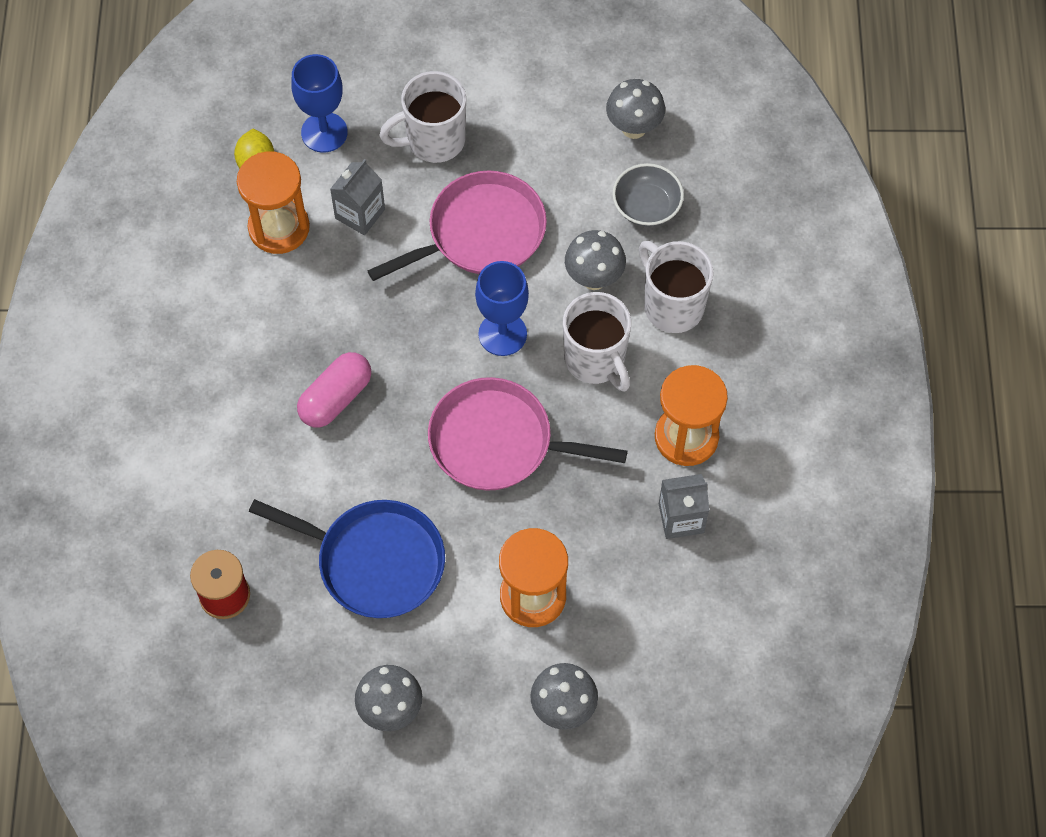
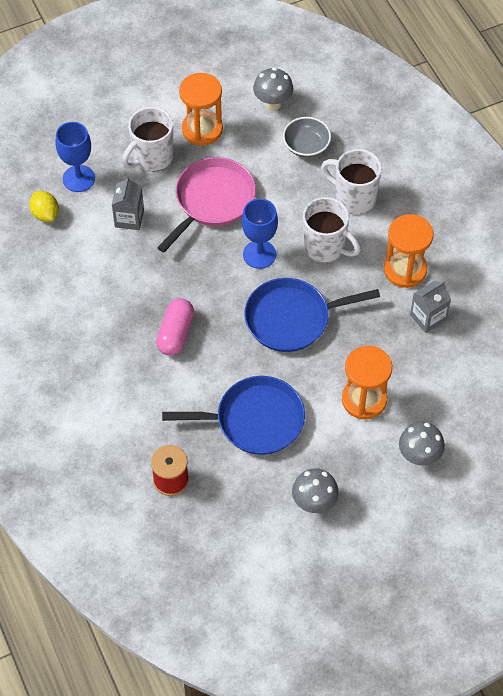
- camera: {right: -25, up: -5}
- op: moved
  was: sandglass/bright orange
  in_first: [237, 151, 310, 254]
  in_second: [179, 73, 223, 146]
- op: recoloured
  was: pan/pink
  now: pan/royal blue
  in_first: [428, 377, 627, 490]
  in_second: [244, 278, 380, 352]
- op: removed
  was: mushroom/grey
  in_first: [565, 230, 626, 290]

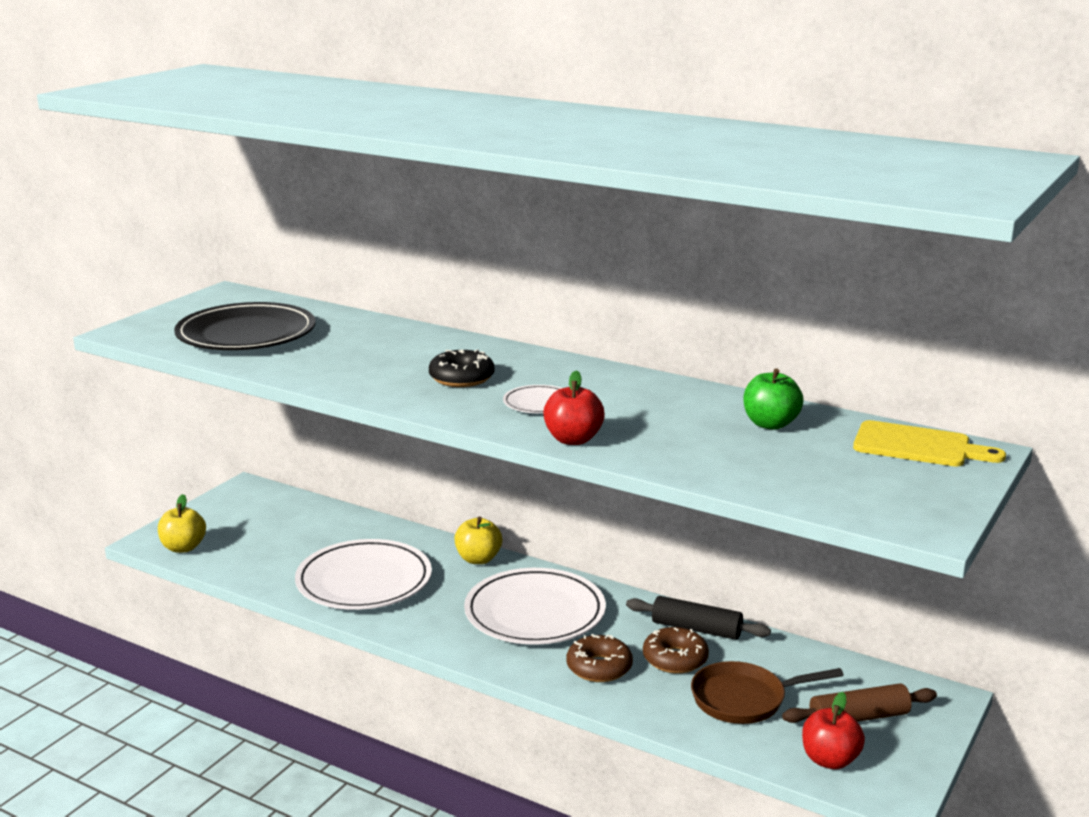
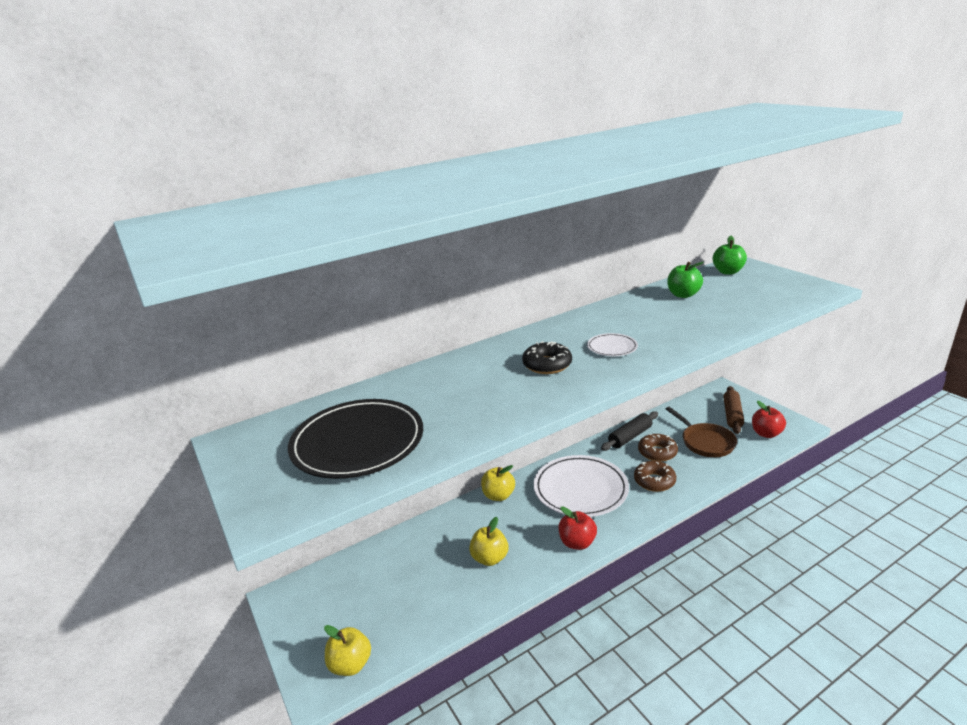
- camera: {right: -60, up: 5}
- op: replaced
  was: plate/white
  now: toy apple/golden
  in_first: [295, 539, 432, 610]
  in_second: [469, 517, 508, 566]
- op: moved
  was: toy apple/crimson
  in_first: [543, 371, 605, 445]
  in_second: [559, 507, 597, 550]
- op: turned
  was: pan/dark brown
  in_first: [691, 661, 844, 724]
  in_second: [666, 407, 737, 457]
  clockwise: -45
- op: replaced
  was: cutting board/golden
  now: toy apple/leaf-green
  in_first: [853, 420, 1006, 467]
  in_second: [712, 236, 747, 275]

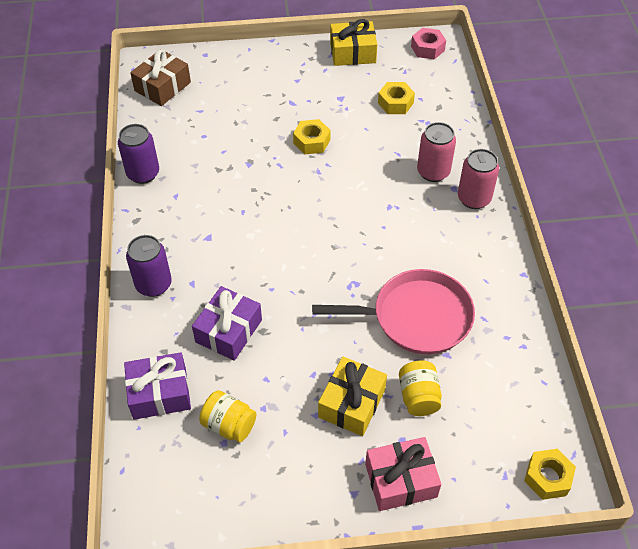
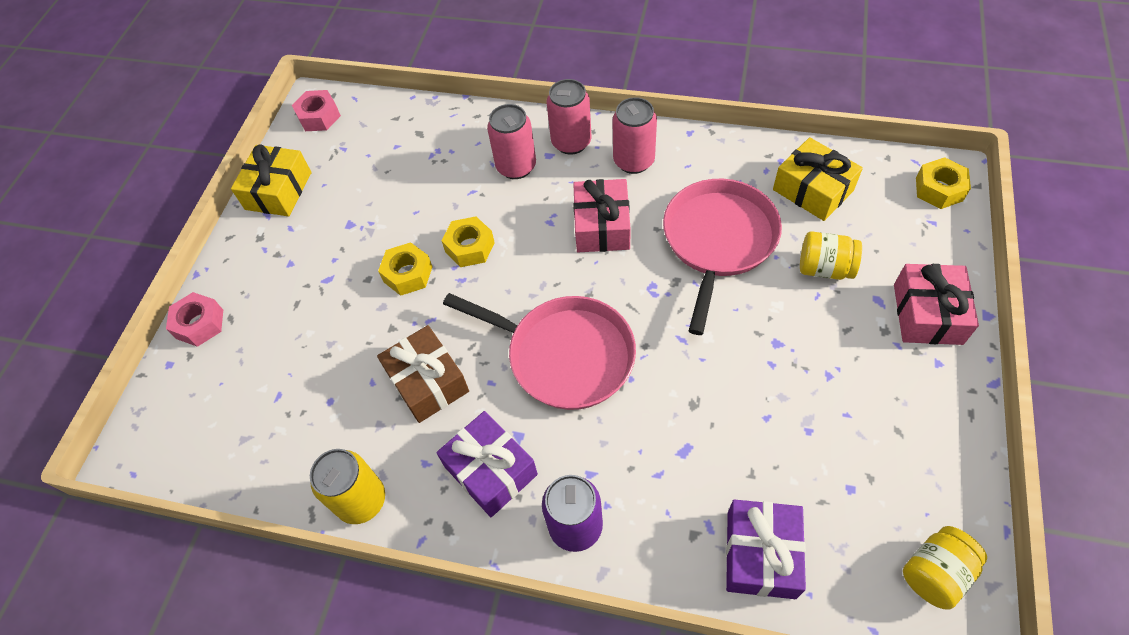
- camera: {right: -65, up: 5}
- op: added
  now: nut/pink
  in_second: [166, 292, 223, 347]
- op: recoloured
  was: can/royal purple
  now: can/golden
  in_first: [118, 124, 159, 184]
  in_second: [310, 449, 385, 524]
- op: moved
  was: present/dark brown
  in_first: [130, 49, 191, 106]
  in_second: [377, 325, 469, 423]
- op: moved
  was: present/royal purple
  in_first: [192, 286, 262, 361]
  in_second: [436, 411, 538, 517]
- op: moved
  was: nut/golden
  in_first: [378, 82, 415, 114]
  in_second: [442, 216, 495, 267]
- op: added
  now: pan/pink
  in_second: [443, 293, 636, 410]
- op: added
  now: present/pink
  in_second: [573, 179, 631, 252]
- op: added
  now: can/pink
  in_second: [612, 97, 657, 174]
- op: moved
  was: present/golden
  in_first: [318, 357, 387, 436]
  in_second: [773, 137, 863, 221]
- op: moved
  was: preserve jar/golden
  in_first: [199, 390, 256, 442]
  in_second: [903, 526, 987, 609]

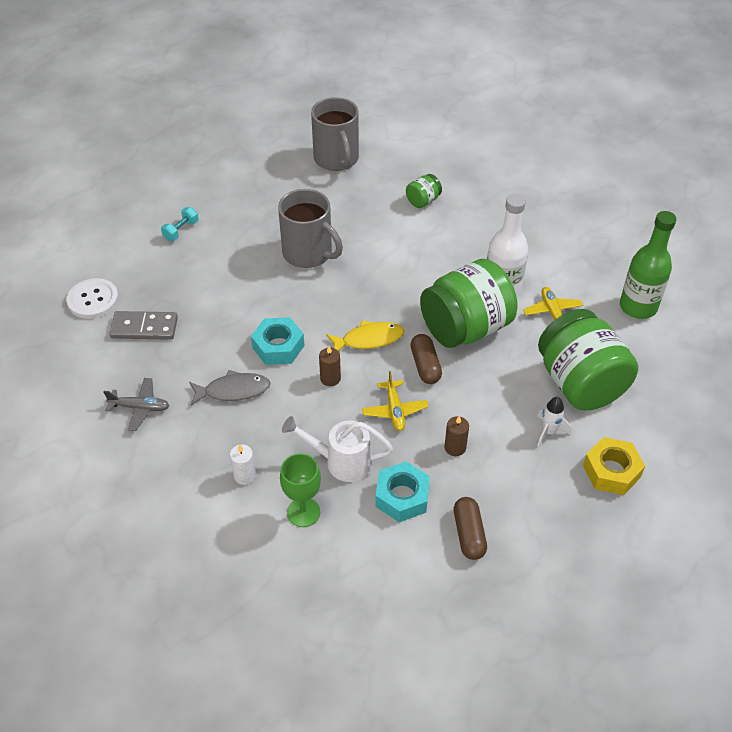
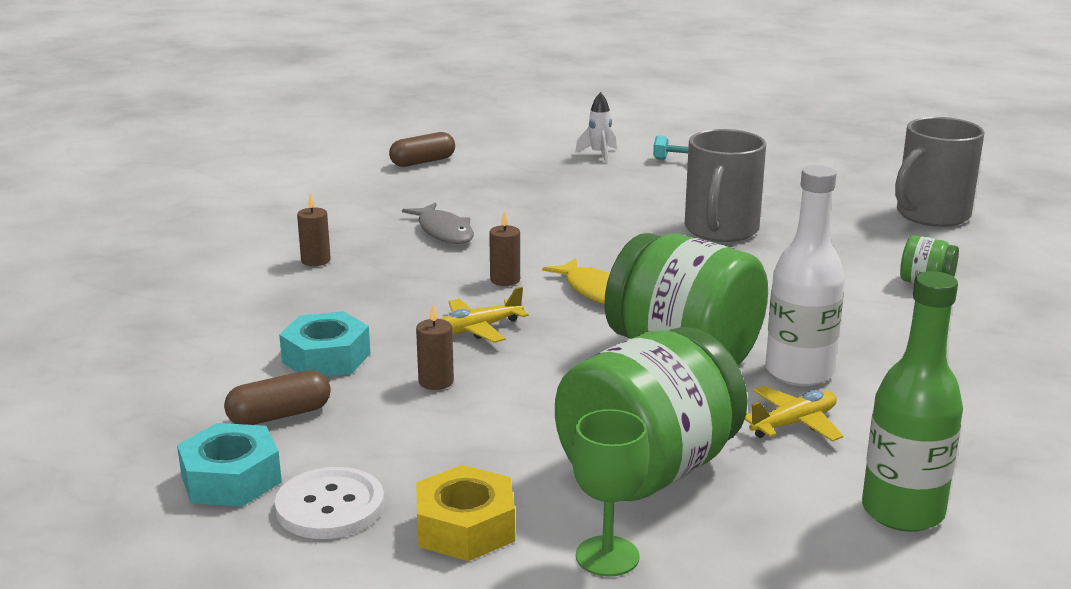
- camera: {right: 70, up: -25}
- op: moved
  was: nut/aqua
  in_first: [251, 317, 304, 365]
  in_second: [177, 423, 282, 506]
- op: moved
  was: sewing button/white
  in_first: [66, 278, 119, 319]
  in_second: [275, 467, 384, 539]
- op: recoloured
  was: pillar candle/white
  now: pillar candle/dark brown
  in_first: [230, 444, 256, 485]
  in_second: [297, 193, 331, 266]
- op: moved
  was: pill shape/dark brown
  in_first: [410, 334, 442, 384]
  in_second: [389, 132, 455, 167]
- op: moved
  was: wine glass/leaf-green
  in_first: [280, 453, 321, 527]
  in_second: [572, 409, 649, 577]
- op: moved
  was: spaceship/white
  in_first: [537, 397, 572, 447]
  in_second: [575, 92, 617, 163]
- op: removed
  was: plane/grey
  in_first: [103, 378, 169, 431]
- op: removed
  was: domino tile/grey
  in_first: [109, 311, 178, 340]
- op: removed
  was: watering pot/white
  in_first: [282, 416, 393, 482]

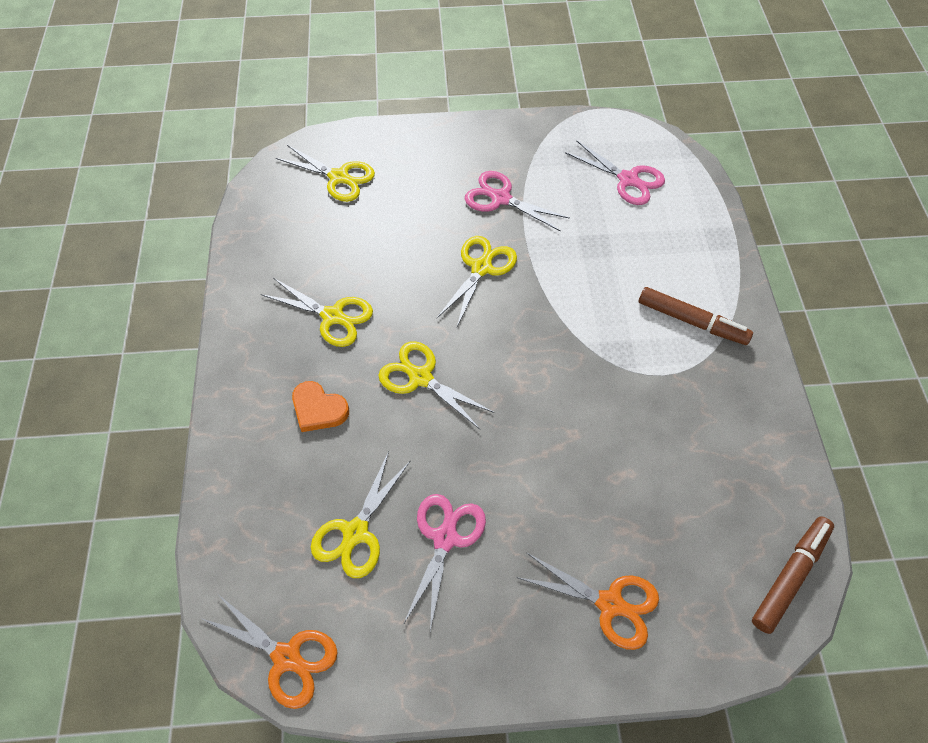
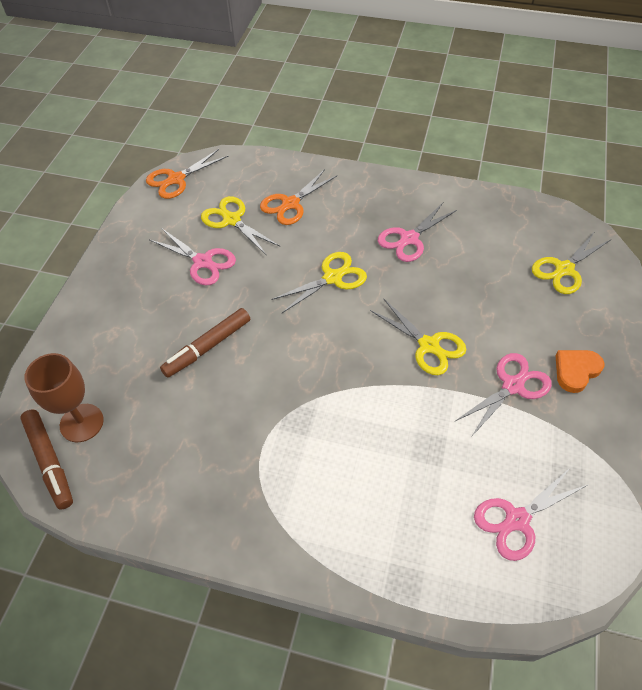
- camera: {right: 110, up: -5}
- op: added
  now: wine glass/dark brown
  in_second: [24, 353, 104, 442]
- op: moved
  was: felt pen/dark brown
  in_first: [639, 287, 753, 345]
  in_second: [160, 308, 250, 378]
- op: moved
  was: pair of scissors/bright orange
  in_first: [516, 552, 659, 650]
  in_second: [260, 169, 338, 225]
- op: recoloured
  was: pair of scissors/golden
  now: pair of scissors/pink
  in_first: [261, 278, 373, 347]
  in_second: [378, 203, 457, 262]
- op: moved
  was: heart/bright orange
  in_first: [292, 381, 349, 432]
  in_second: [556, 350, 604, 393]

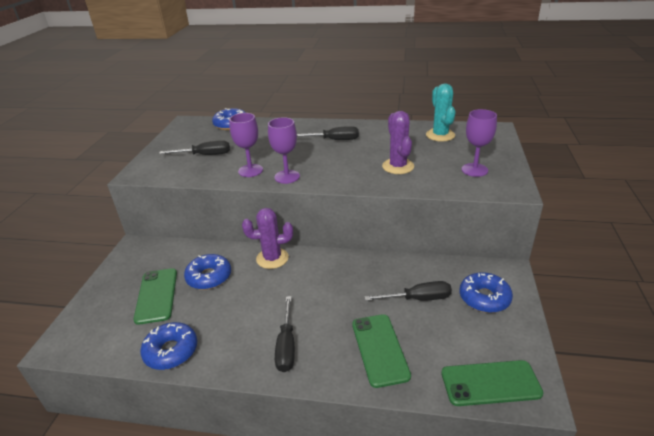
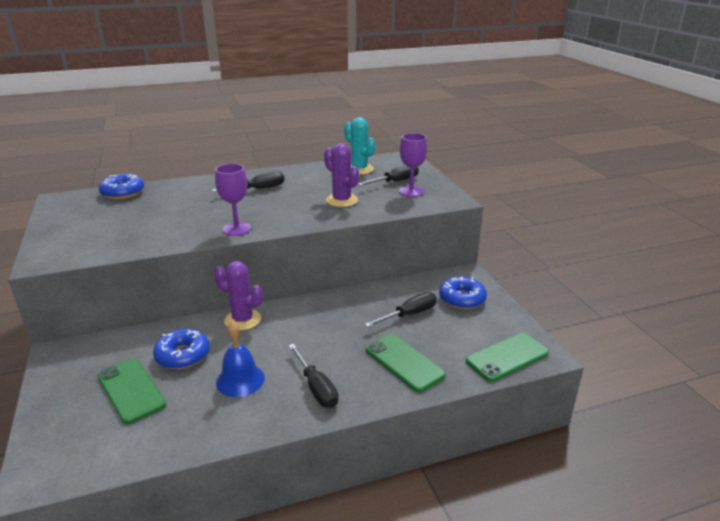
- camera: {right: -30, up: -5}
- op: turned
  was: cactus/royal purple
  in_first: [242, 208, 293, 269]
  in_second: [214, 261, 263, 331]
  clockwise: 60
- op: added
  now: bell/royal blue
  in_second: [216, 321, 265, 397]
- op: moved
  was: flat screwdriver/black
  in_first: [159, 140, 230, 155]
  in_second: [358, 165, 419, 186]
- op: removed
  was: glazed donut/royal blue
  in_first: [140, 322, 197, 370]
- op: removed
  was: wine glass/royal purple
  in_first: [229, 113, 263, 177]

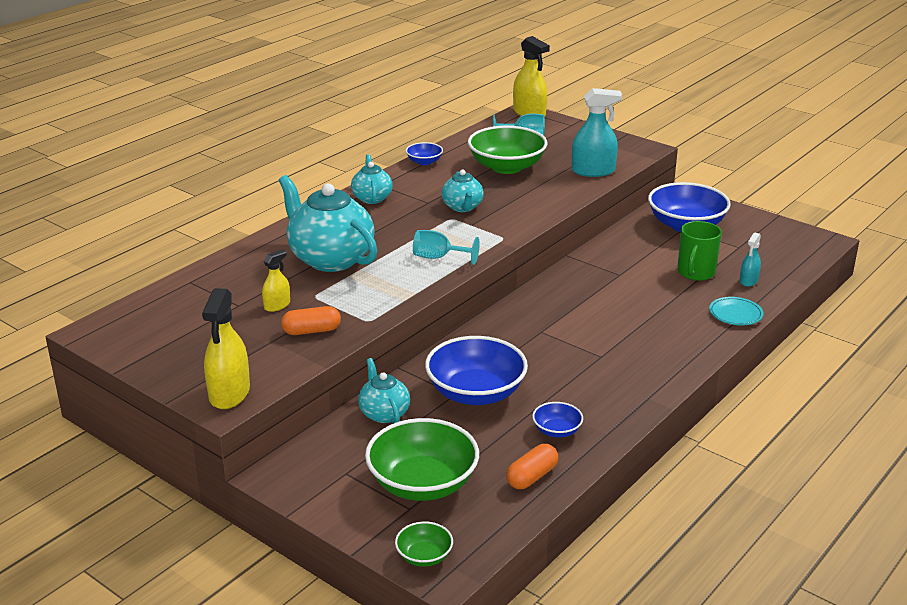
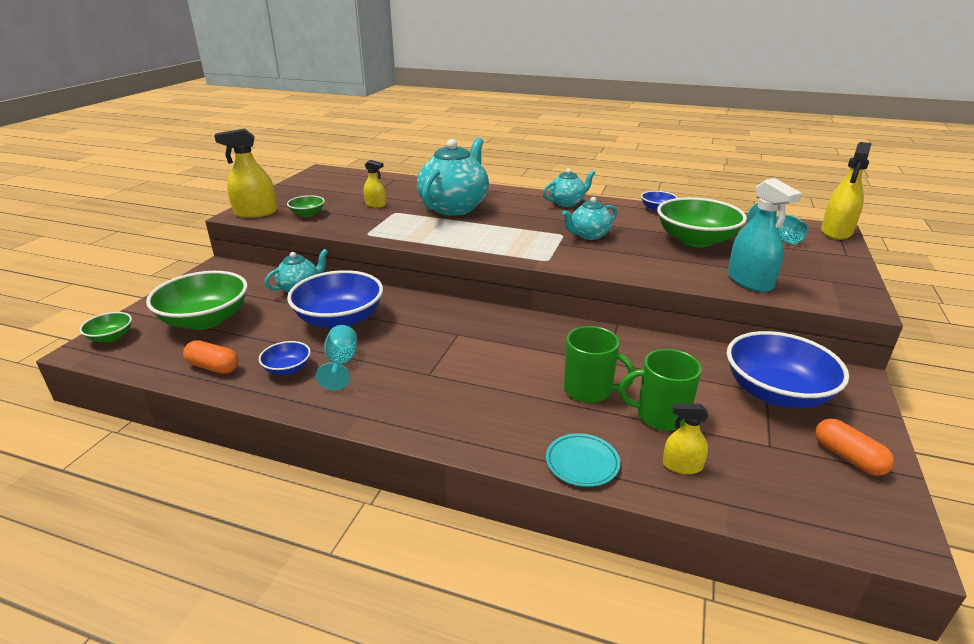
- camera: {right: 70, up: 0}
- op: added
  now: serving bowl/leaf-green
  in_second: [287, 195, 325, 217]
- op: moved
  was: wine glass/aqua
  in_first: [413, 230, 480, 265]
  in_second: [316, 325, 357, 390]
- op: added
  now: mug/leaf-green
  in_second: [564, 326, 635, 403]
- op: recoloured
  was: spray cleaner/aqua
  now: spray cleaner/golden
  in_first: [740, 232, 761, 287]
  in_second: [663, 403, 708, 474]
- op: moved
  was: pill shape/bright orange
  in_first: [281, 306, 341, 335]
  in_second: [815, 419, 894, 476]

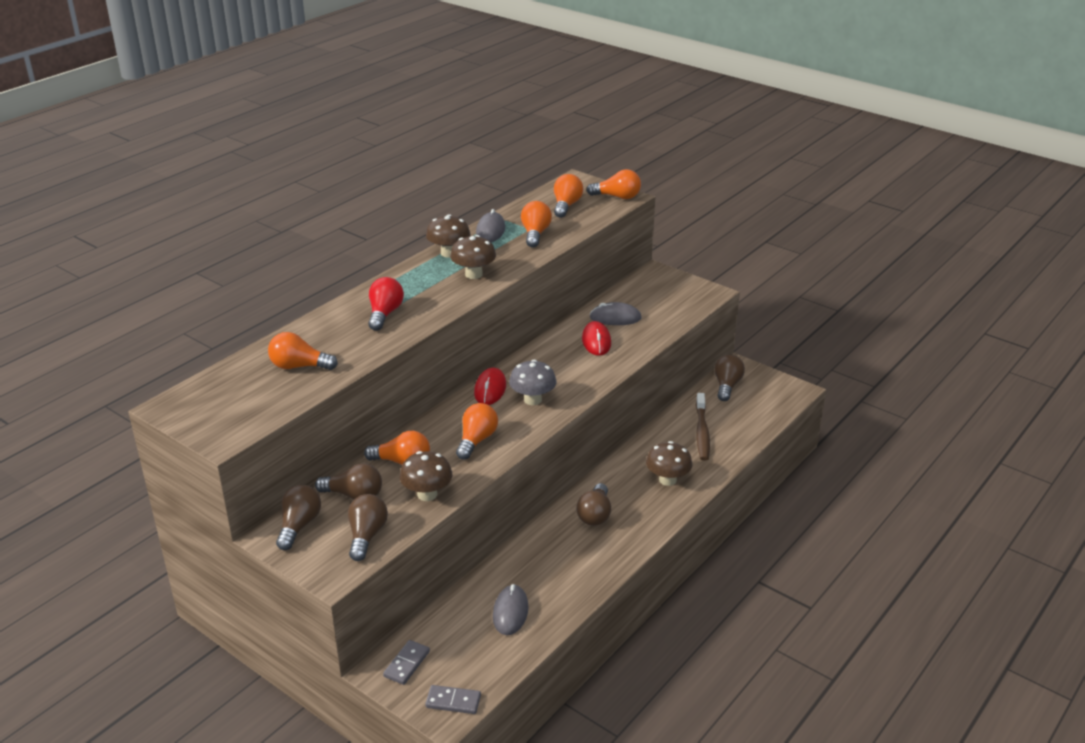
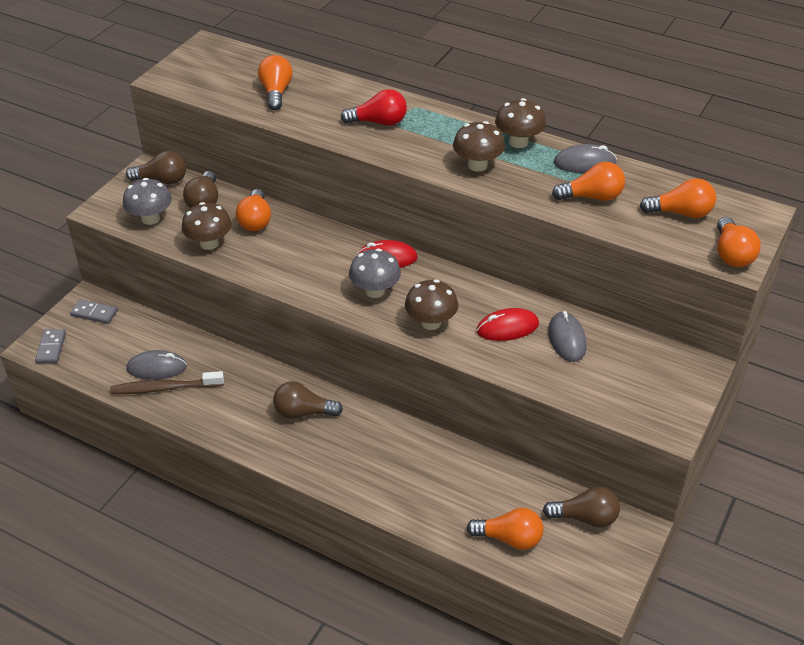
- camera: {right: 80, up: 10}
- op: moved
  was: dental brush/dark brown
  in_first: [696, 393, 710, 461]
  in_second: [110, 371, 224, 394]
- op: replaced
  was: light bulb/dark brown
  now: mushroom/grey
  in_first: [348, 494, 388, 561]
  in_second: [123, 178, 172, 225]
- op: moved
  was: mushroom/dark brown
  in_first: [646, 441, 692, 486]
  in_second: [405, 279, 458, 330]
- op: moved
  was: light bulb/bright orange
  in_first: [456, 403, 498, 460]
  in_second: [466, 508, 543, 550]

